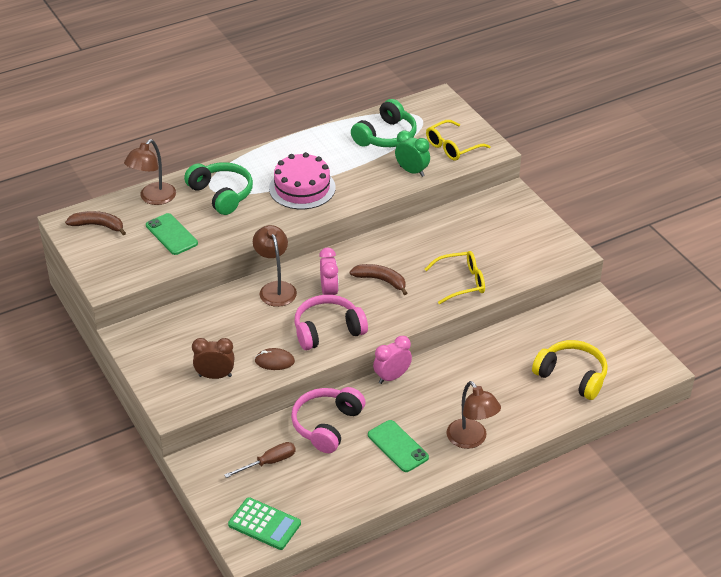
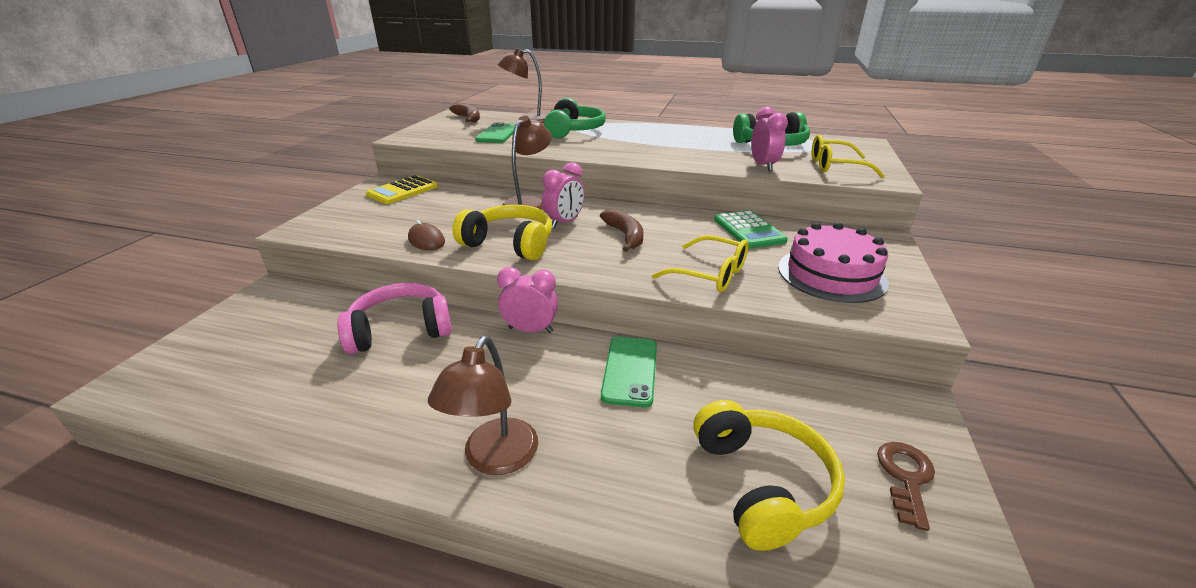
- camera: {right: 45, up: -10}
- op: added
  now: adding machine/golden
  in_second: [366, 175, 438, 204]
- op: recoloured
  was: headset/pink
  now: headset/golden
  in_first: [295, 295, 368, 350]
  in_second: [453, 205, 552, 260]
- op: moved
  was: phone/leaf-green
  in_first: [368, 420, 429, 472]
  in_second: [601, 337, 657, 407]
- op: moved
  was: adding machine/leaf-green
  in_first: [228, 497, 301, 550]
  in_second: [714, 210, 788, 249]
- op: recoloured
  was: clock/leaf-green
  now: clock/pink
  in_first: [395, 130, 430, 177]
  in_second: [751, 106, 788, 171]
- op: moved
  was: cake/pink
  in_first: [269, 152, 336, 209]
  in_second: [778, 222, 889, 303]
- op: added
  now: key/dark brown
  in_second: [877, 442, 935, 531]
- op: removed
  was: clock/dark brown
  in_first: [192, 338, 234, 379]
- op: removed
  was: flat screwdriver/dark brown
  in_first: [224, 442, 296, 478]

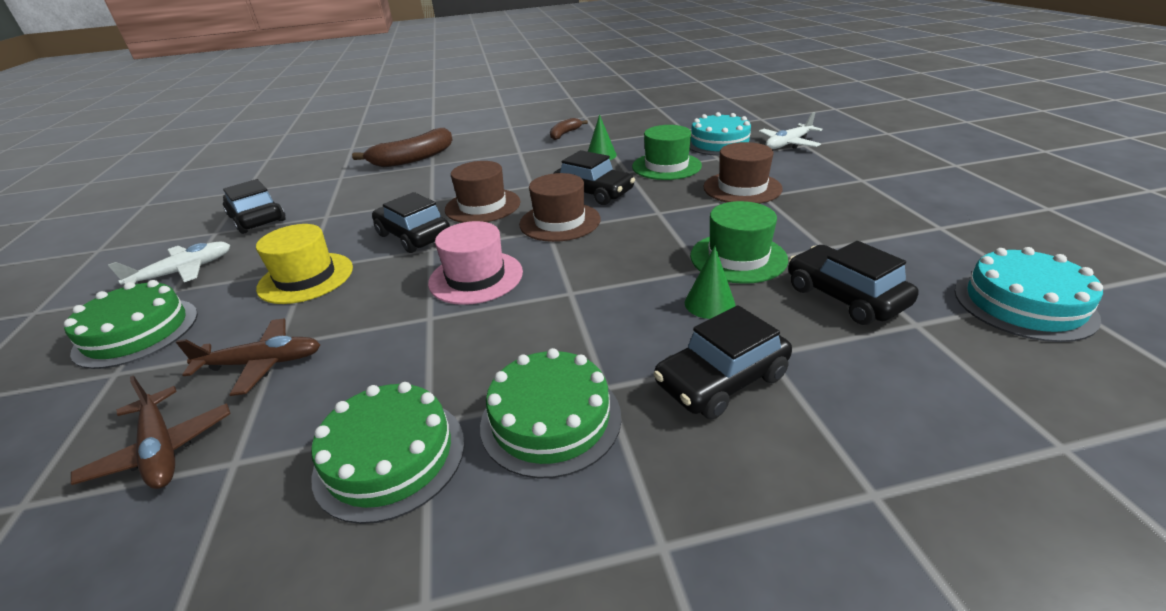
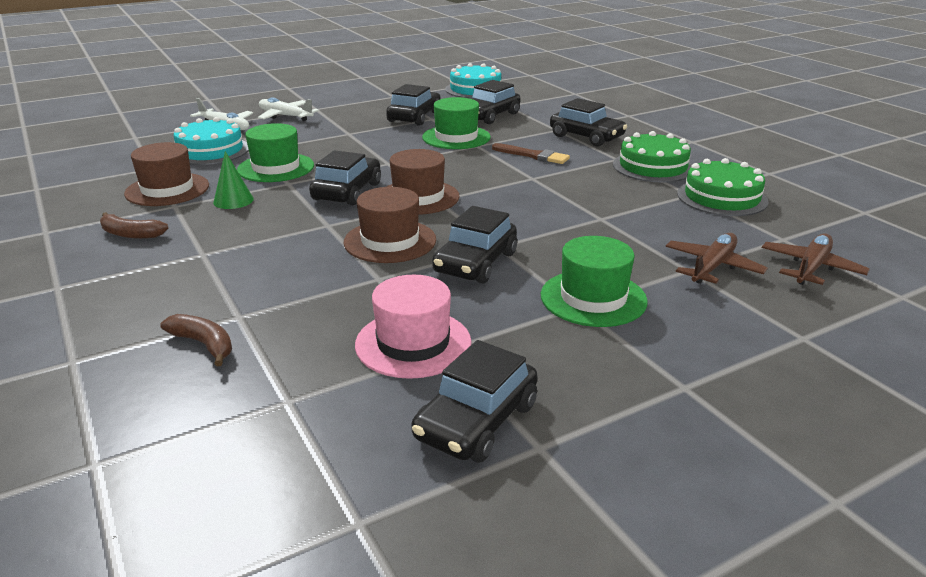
- camera: {right: -110, up: -5}
- op: moved
  was: tall hat/dark brown
  in_first: [703, 142, 782, 204]
  in_second: [124, 142, 209, 206]
- op: resized
  was: banana/dark brown
  in_first: [352, 128, 453, 167]
  in_second: [160, 314, 232, 366]
  ratio: 0.55
- op: moved
  was: plane/white
  in_first: [108, 242, 230, 285]
  in_second: [258, 98, 319, 121]
- op: moved
  was: tall hat/pink
  in_first: [428, 221, 523, 305]
  in_second: [355, 275, 471, 379]
- op: added
  now: toy car/black
  in_second: [386, 84, 441, 126]
- op: added
  now: paintbrush/dark brown
  in_second: [492, 143, 570, 164]
- op: recoloured
  was: tall hat/golden
  now: tall hat/leaf-green
  in_first: [256, 224, 353, 304]
  in_second: [541, 236, 648, 327]
- op: turned
  was: plane/dark brown
  in_first: [176, 319, 320, 396]
  in_second: [666, 233, 768, 284]
  clockwise: 60
- op: removed
  was: cake/leaf-green
  in_first: [64, 280, 198, 369]
- op: removed
  was: cone shape/leaf-green
  in_first: [685, 246, 736, 319]

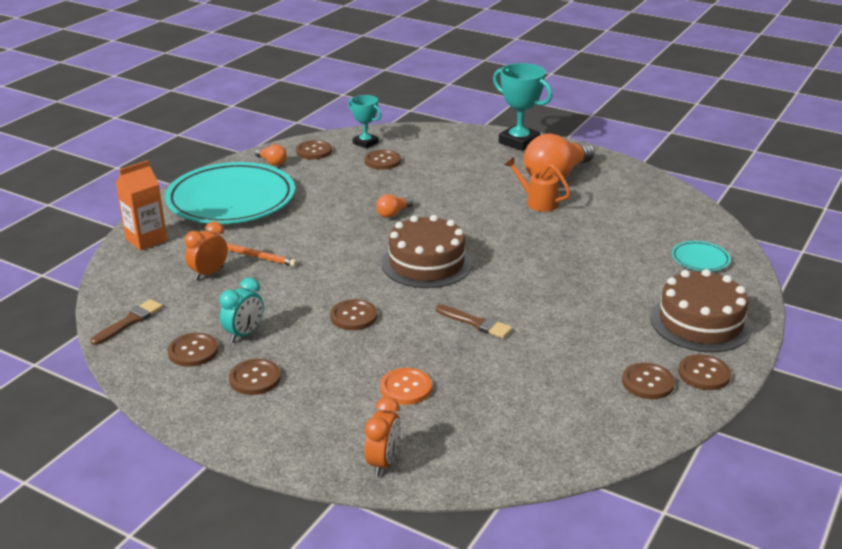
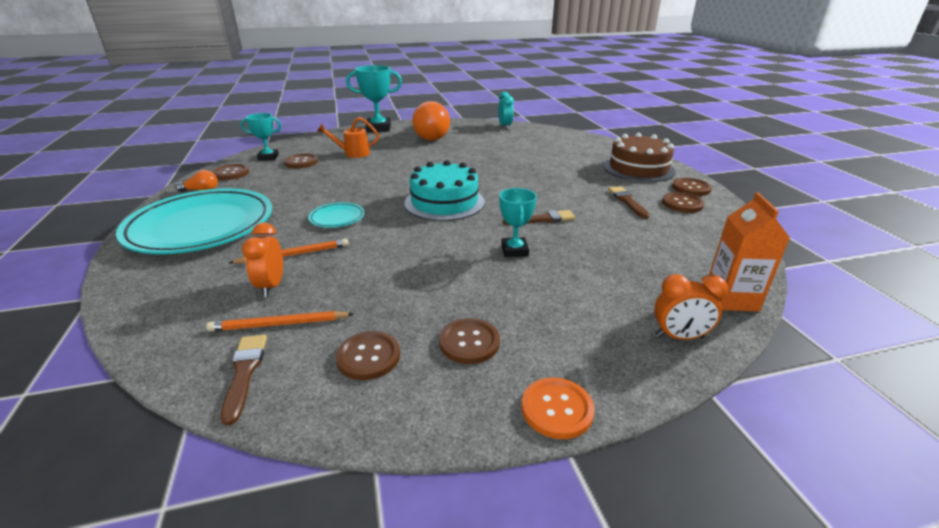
- camera: {right: -45, up: 0}
- op: added
  now: lead pencil/bright orange
  in_second: [206, 311, 353, 331]
- op: moved
  was: plate/aqua
  in_first: [672, 241, 731, 271]
  in_second: [308, 202, 365, 228]
- op: moved
  was: watering pot/bright orange
  in_first: [504, 157, 570, 212]
  in_second: [317, 117, 379, 158]
- op: recoloured
  was: cake/dark brown
  now: cake/aqua
  in_first: [382, 215, 472, 288]
  in_second: [404, 160, 485, 221]
- op: moved
  was: clock/aqua
  in_first: [220, 277, 264, 343]
  in_second: [498, 92, 514, 129]
- op: added
  now: trophy/aqua
  in_second: [499, 188, 537, 257]
- op: moved
  was: sewing button/bright orange
  in_first: [380, 368, 432, 405]
  in_second: [522, 378, 595, 439]
- op: added
  now: paintbrush/dark brown
  in_second: [608, 186, 650, 219]
- op: turned
  was: clock/bright orange
  in_first: [365, 397, 401, 476]
  in_second: [654, 274, 728, 340]
  clockwise: 120
- op: moved
  was: milk carton/bright orange
  in_first: [116, 160, 167, 251]
  in_second: [709, 192, 790, 312]
- op: removed
  was: sewing button/dark brown
  in_first: [330, 299, 377, 330]
- op: removed
  was: light bulb/bright orange
  in_first: [376, 194, 414, 218]

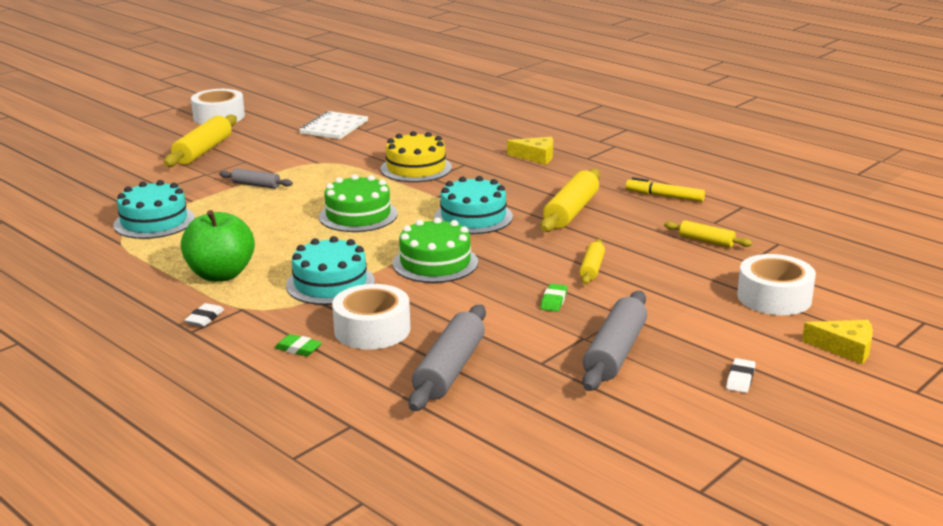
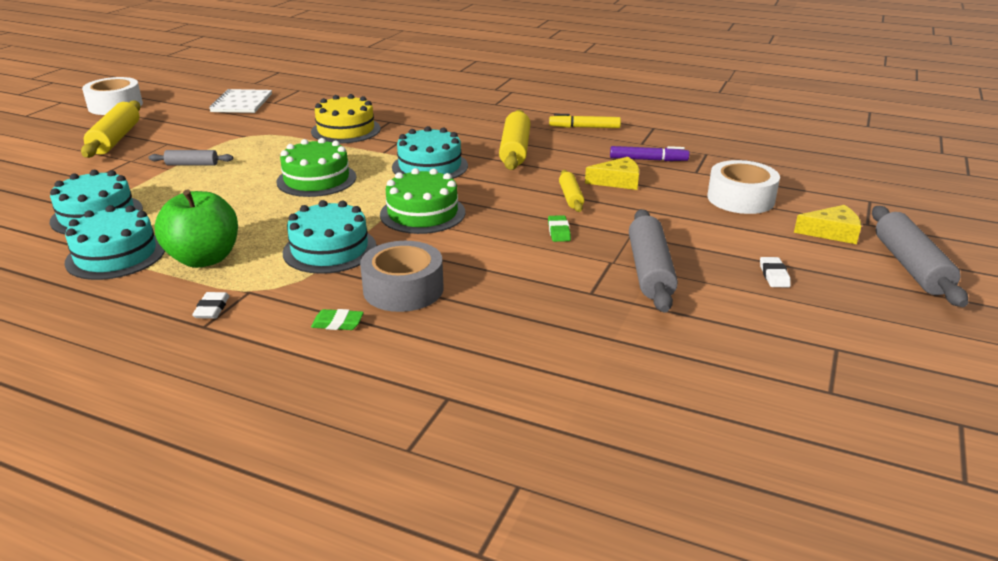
- camera: {right: -20, up: 5}
- op: added
  now: cake/aqua
  in_second: [65, 205, 165, 280]
- op: recoloured
  was: sticky tape/white
  now: sticky tape/grey
  in_first: [332, 284, 410, 349]
  in_second: [360, 241, 444, 312]
- op: moved
  was: cheese wedge/golden
  in_first: [507, 137, 553, 165]
  in_second: [585, 157, 639, 190]
- op: replaced
  was: pastry roller/golden
  now: felt pen/royal purple
  in_first: [664, 220, 752, 248]
  in_second: [610, 146, 689, 161]
- op: moved
  was: pastry roller/grey
  in_first: [408, 305, 486, 411]
  in_second: [872, 206, 968, 307]

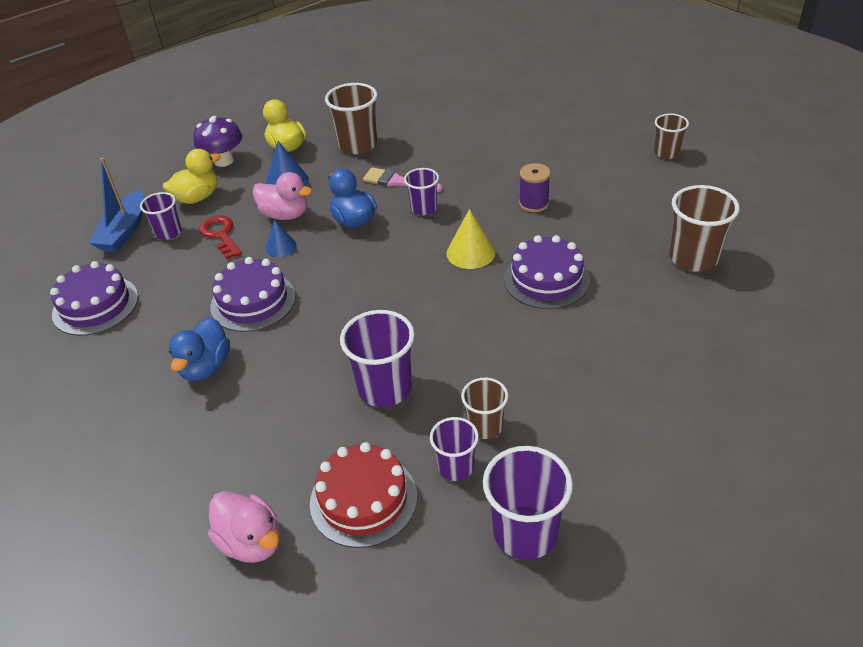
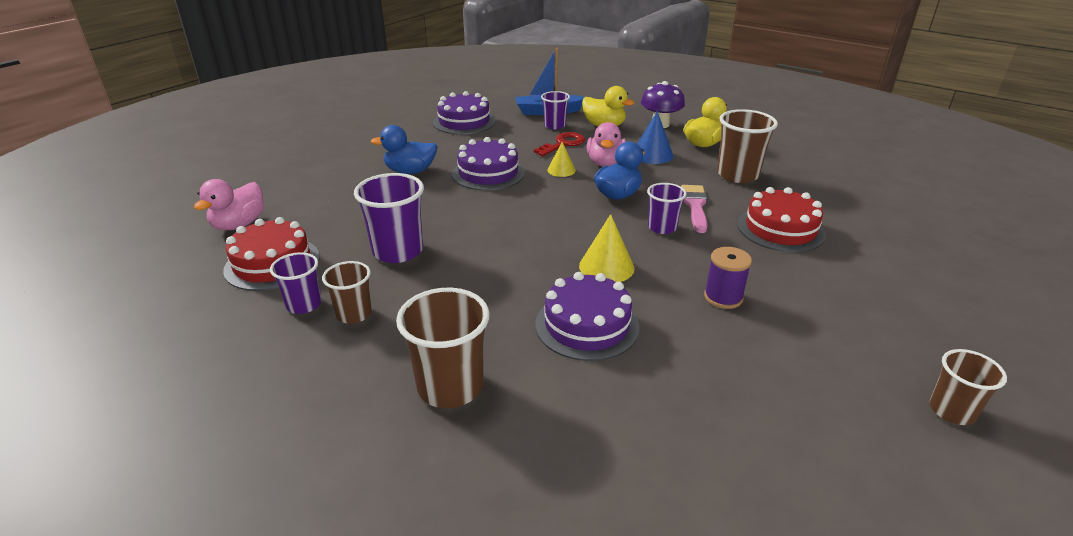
- camera: {right: 70, up: -10}
- op: moved
  was: cup/dark brown
  in_first: [670, 185, 740, 272]
  in_second: [396, 288, 490, 408]
- op: recoloured
  was: cone shape/royal blue
  now: cone shape/golden
  in_first: [266, 220, 297, 257]
  in_second: [547, 142, 576, 177]
- op: added
  now: cake/crimson
  in_second: [737, 187, 826, 252]
- op: removed
  was: cup/royal purple
  in_first: [483, 446, 573, 560]

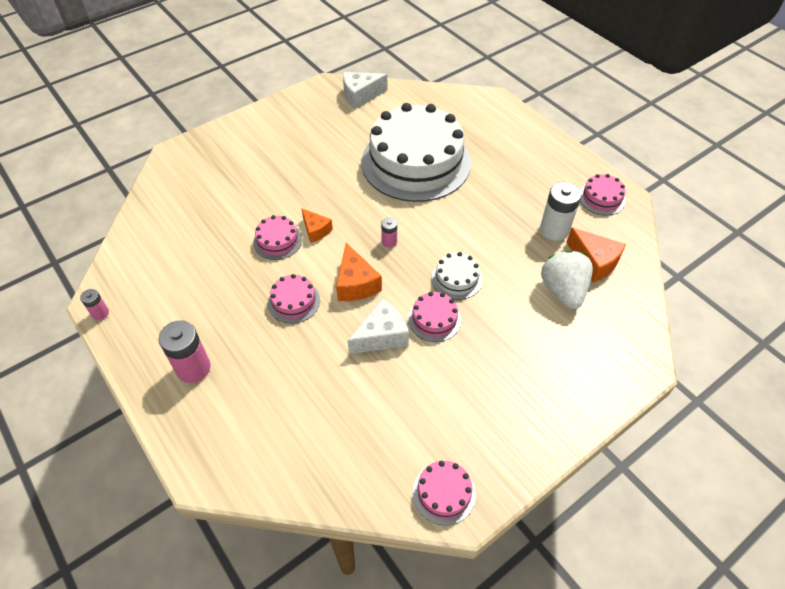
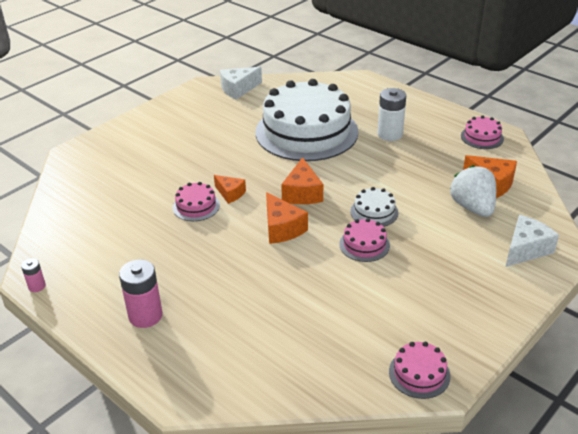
- camera: {right: -10, up: -15}
- op: replaced
  was: battery/pink
  now: cheese wedge/bright orange
  in_first: [381, 217, 397, 248]
  in_second: [281, 157, 323, 204]
- op: moved
  was: battery/white
  in_first: [540, 182, 581, 241]
  in_second: [377, 88, 406, 141]
- op: moved
  was: cheese wedge/white
  in_first: [348, 298, 409, 354]
  in_second: [506, 215, 559, 267]
- op: removed
  was: cake/pink
  in_first: [268, 274, 320, 324]

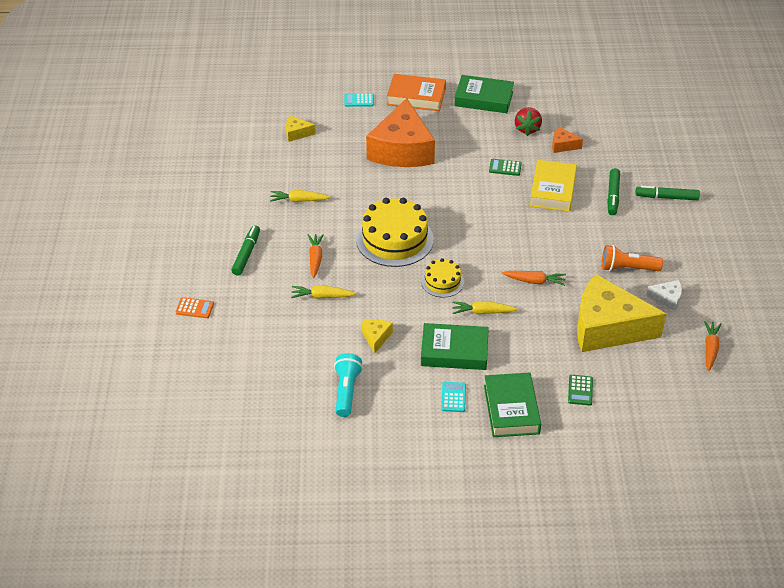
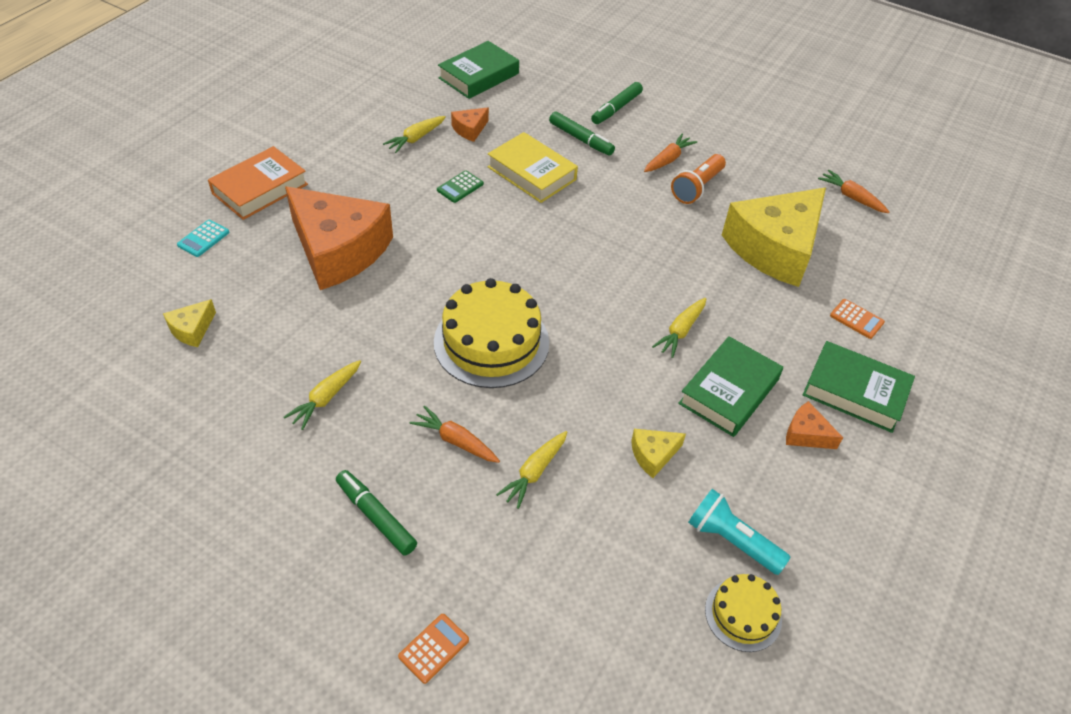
- camera: {right: -60, up: 5}
- op: replaced
  was: strawberry/crimson
  now: root vegetable/golden
  in_first: [515, 107, 542, 136]
  in_second: [383, 116, 446, 153]
- op: moved
  was: book/leaf-green
  in_first: [454, 75, 514, 113]
  in_second: [438, 41, 519, 99]
- op: turned
  was: cheese wedge/golden
  in_first: [361, 319, 393, 354]
  in_second: [631, 429, 686, 478]
  clockwise: -60
- op: moved
  was: root vegetable/bright orange
  in_first: [502, 271, 566, 286]
  in_second: [644, 134, 697, 172]
- op: moved
  was: cake/golden
  in_first: [421, 258, 464, 297]
  in_second: [705, 574, 782, 652]
- op: replaced
  was: adding machine/aqua
  now: cheese wedge/bright orange
  in_first: [441, 382, 466, 412]
  in_second: [786, 401, 843, 449]
- op: recoloured
  was: adding machine/leaf-green
  now: adding machine/bright orange
  in_first: [568, 375, 593, 406]
  in_second: [830, 299, 885, 339]
- op: removed
  was: cheese wedge/white
  in_first: [646, 280, 682, 311]

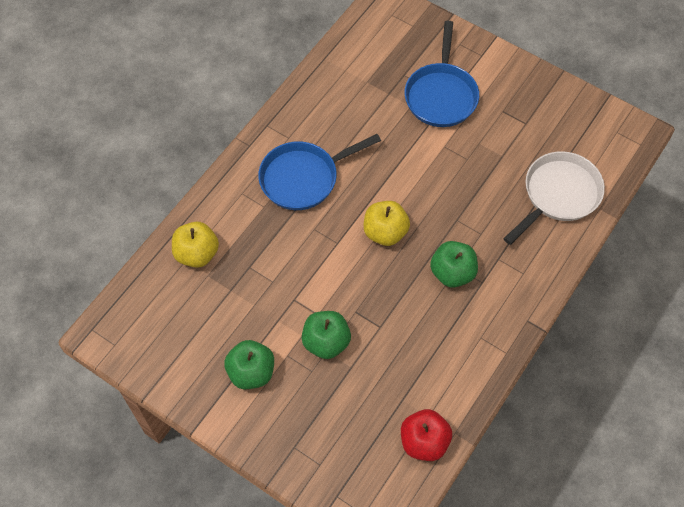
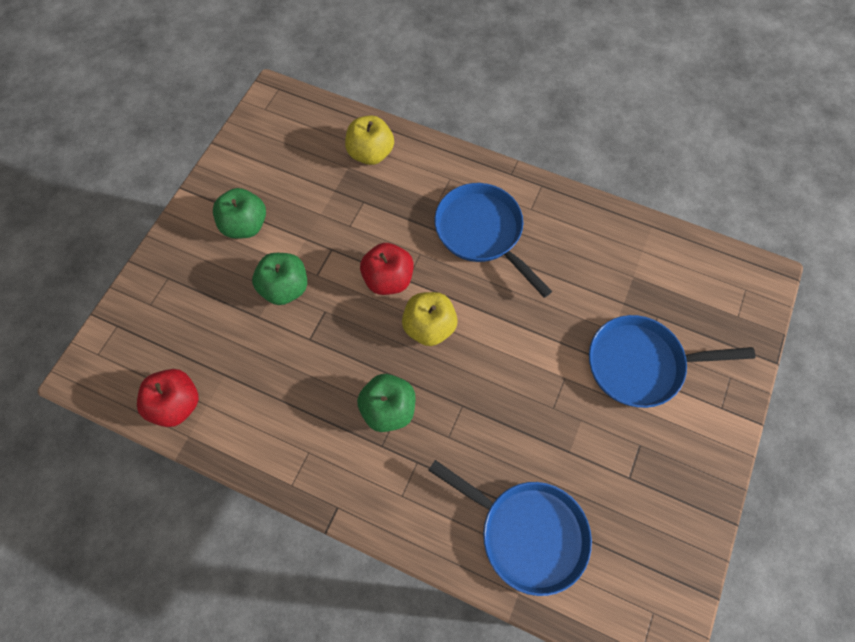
- camera: {right: 80, up: 5}
- op: added
  now: toy apple/crimson
  in_second: [360, 243, 414, 295]
- op: recoloured
  was: pan/white
  now: pan/royal blue
  in_first: [503, 151, 605, 245]
  in_second: [428, 460, 592, 596]

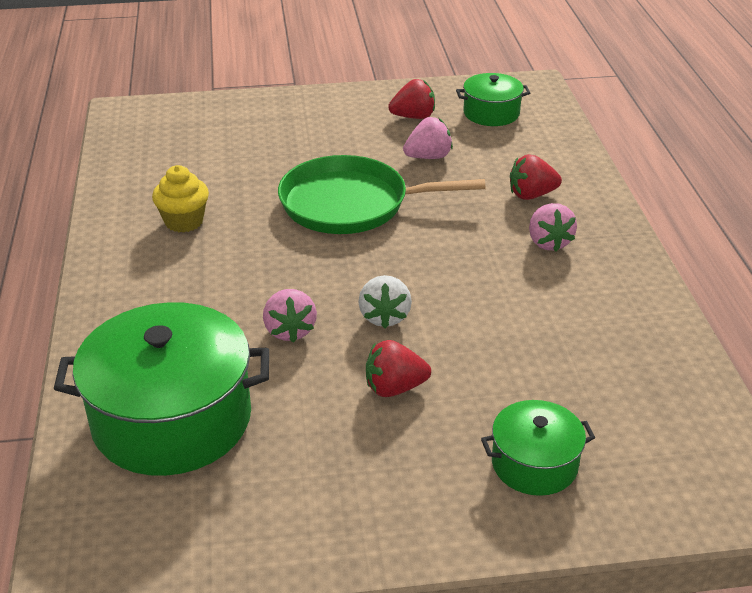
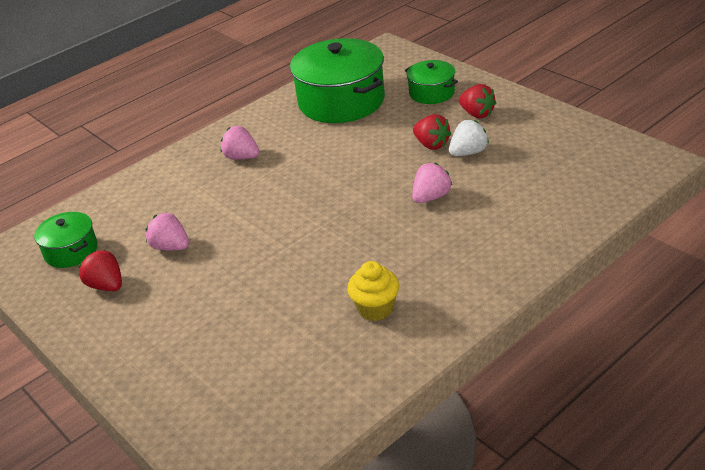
- camera: {right: -120, up: 0}
- op: turned
  was: strawberry/pink
  in_first: [529, 203, 577, 251]
  in_second: [220, 126, 260, 159]
  clockwise: -105
- op: moved
  was: stockpot/leaf-green
  in_first: [54, 302, 269, 476]
  in_second: [290, 38, 385, 123]
- op: moved
  was: strawberry/white
  in_first: [358, 275, 412, 328]
  in_second: [449, 120, 489, 156]
- op: moved
  was: strawberry/crimson
  in_first: [510, 154, 562, 200]
  in_second: [459, 84, 496, 118]
- op: removed
  was: pan/leaf-green
  in_first: [278, 155, 485, 234]

